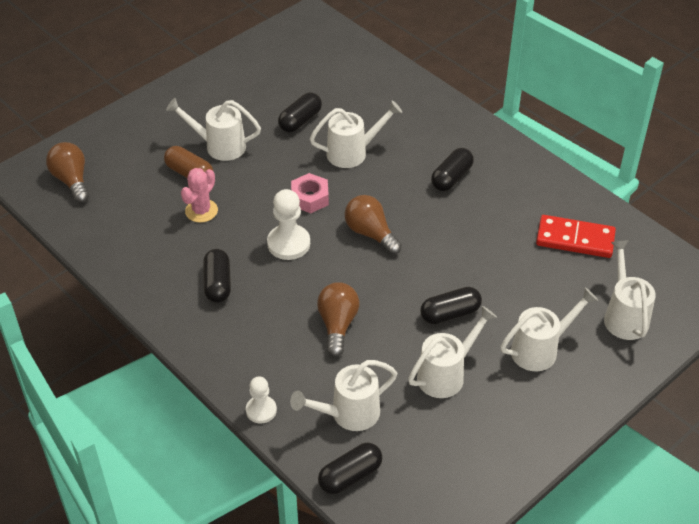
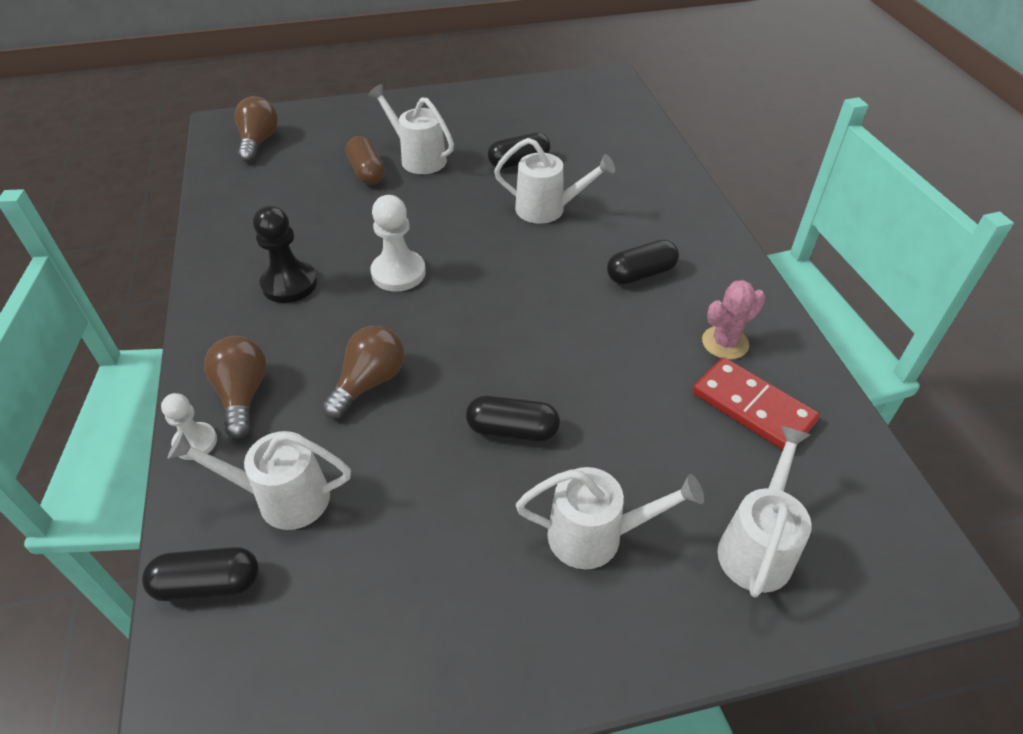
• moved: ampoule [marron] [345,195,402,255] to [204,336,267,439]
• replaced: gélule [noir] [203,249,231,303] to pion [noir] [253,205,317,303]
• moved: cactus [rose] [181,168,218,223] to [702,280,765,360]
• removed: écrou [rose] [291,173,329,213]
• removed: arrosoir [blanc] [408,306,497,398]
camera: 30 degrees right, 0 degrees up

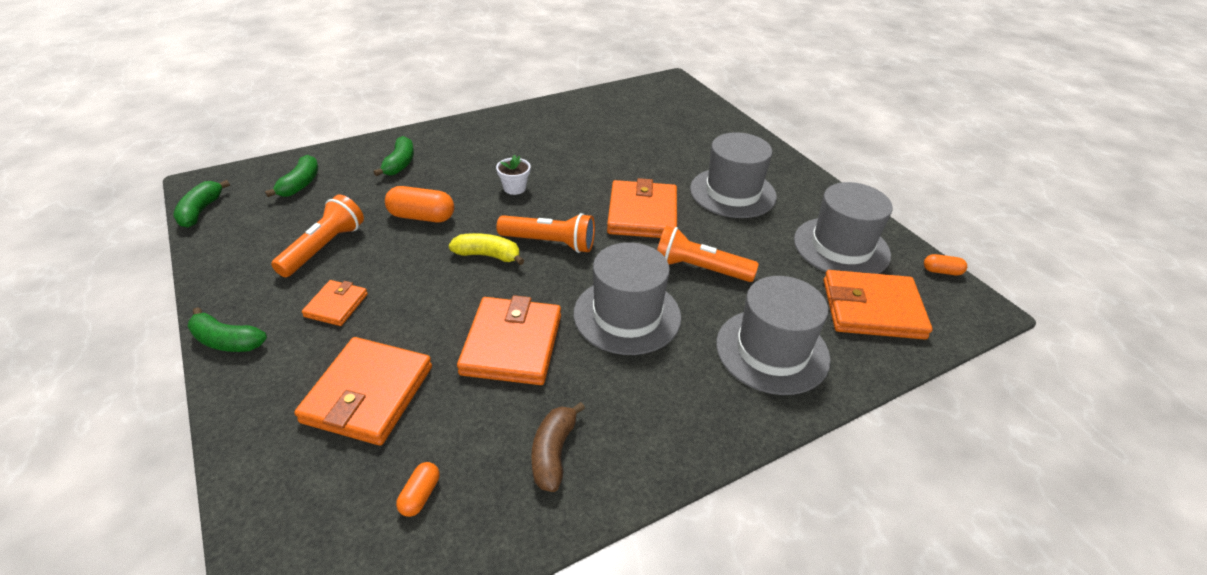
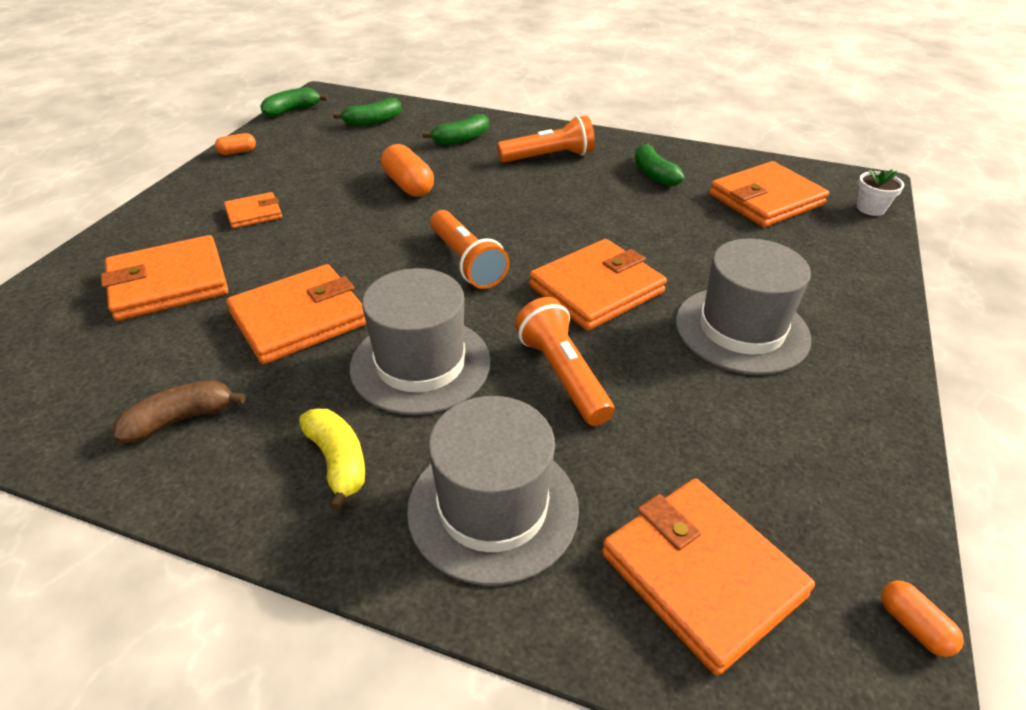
• moved: gélule [orange] [396,462,439,517] to [215,133,256,155]
• moved: banane [jaune] [448,233,524,265] to [299,409,365,511]
• moved: lampe de poche [orange] [271,195,364,277] to [497,116,595,163]
• moved: banane [vert] [187,307,267,352] to [634,143,685,187]
• added: portefeuille [orange] [709,161,829,227]
• moved: pot de fleurs [blanc] [496,155,531,195] to [857,169,904,216]
• removed: chapeau [gris] [794,182,893,274]
camera: 50 degrees right, 0 degrees up

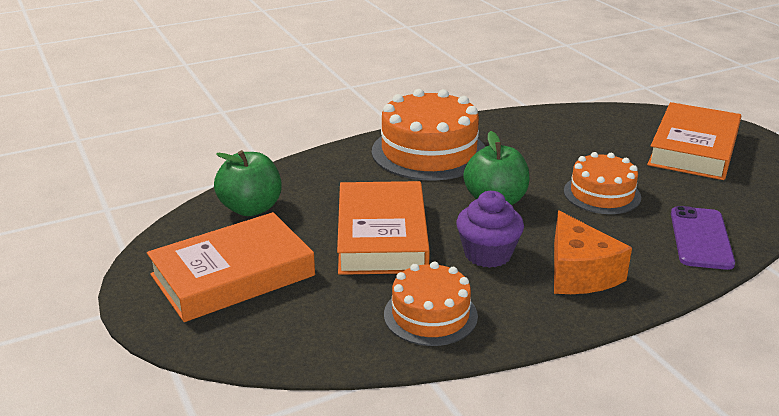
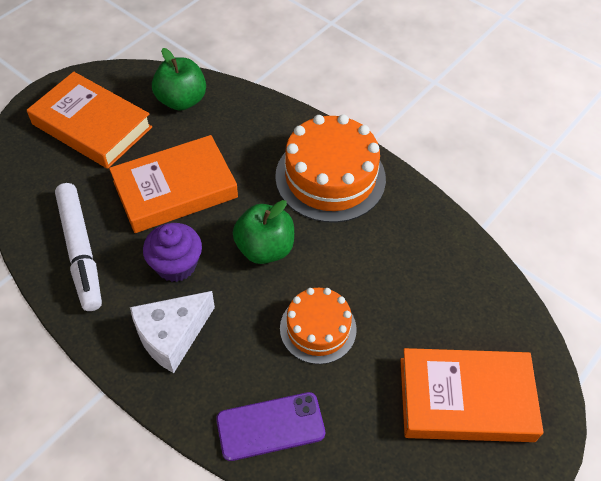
• replaced: gâteau [orange] [384,262,478,346] to feutre [blanc] [55,183,102,311]
• recoloured: fromage [orange] [554,211,632,294] to fromage [blanc] [130,291,215,373]
camera: 65 degrees right, 25 degrees up

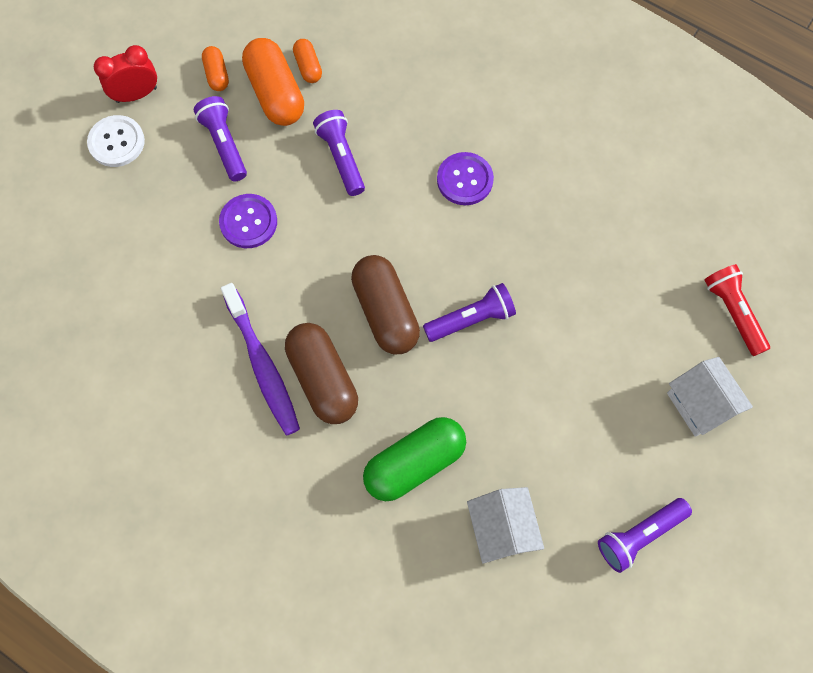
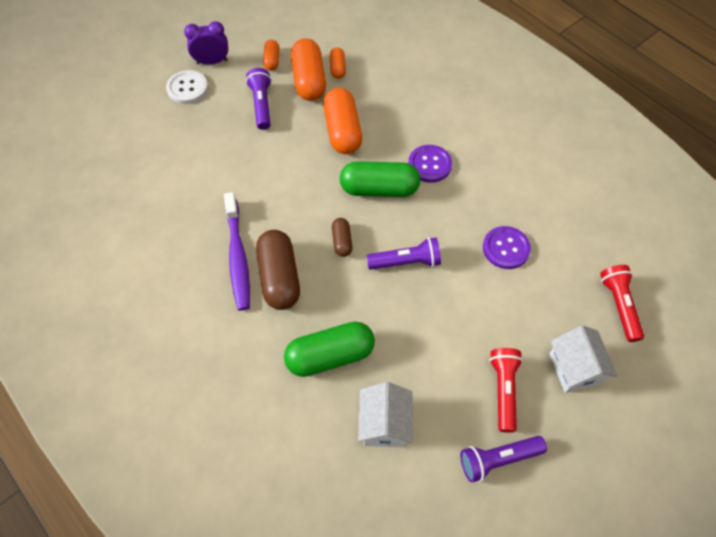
• recoloured: réveil [rouge] [94,45,157,103] to réveil [violet] [184,21,228,65]
• replaced: lampe de poche [violet] [313,110,365,196] to gélule [orange] [323,88,362,154]
• resized: gélule [marron] [351,255,420,354] = [332,218,352,257] x0.51
• added: gélule [vert] [340,161,421,197]
• moved: bouton [violet] [219,194,277,248] to [483,226,531,269]
• added: lampe de poche [rouge] [489,348,523,433]
camera: 15 degrees right, 10 degrees down

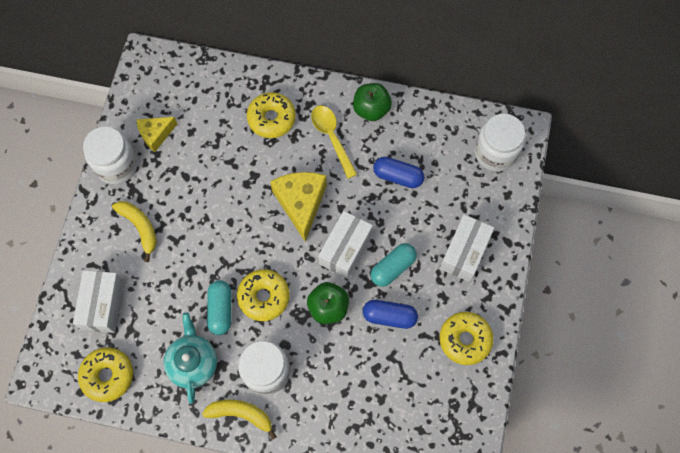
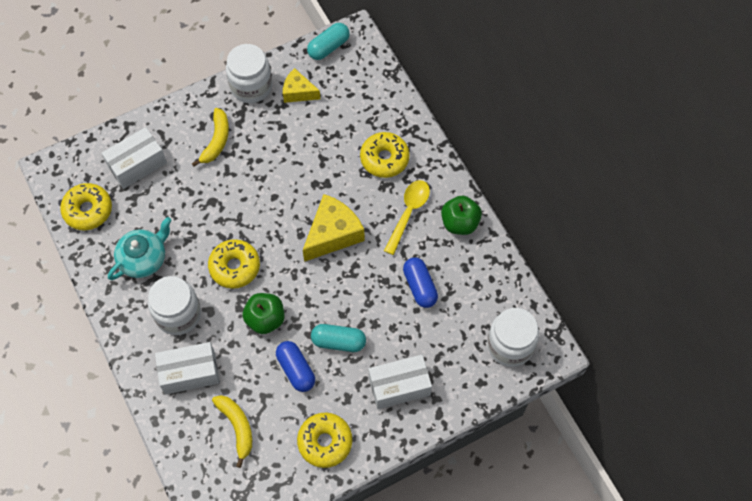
• moved: boîte [blanc] [318,211,373,279] to [155,342,220,394]
• moved: banane [jaune] [202,400,277,440] to [212,395,252,468]
• moved: gélule [turquoise] [207,280,231,335] to [307,23,350,60]
camera: 50 degrees right, 5 degrees down

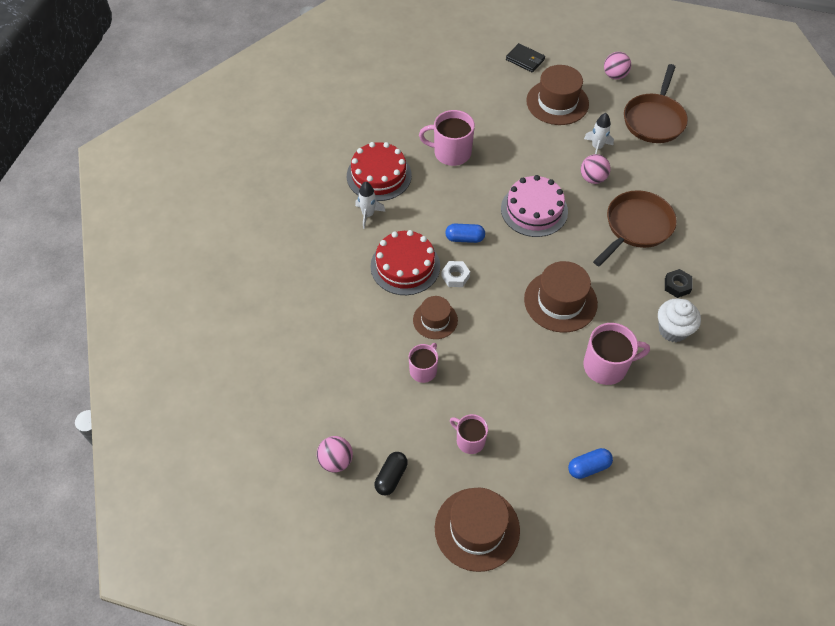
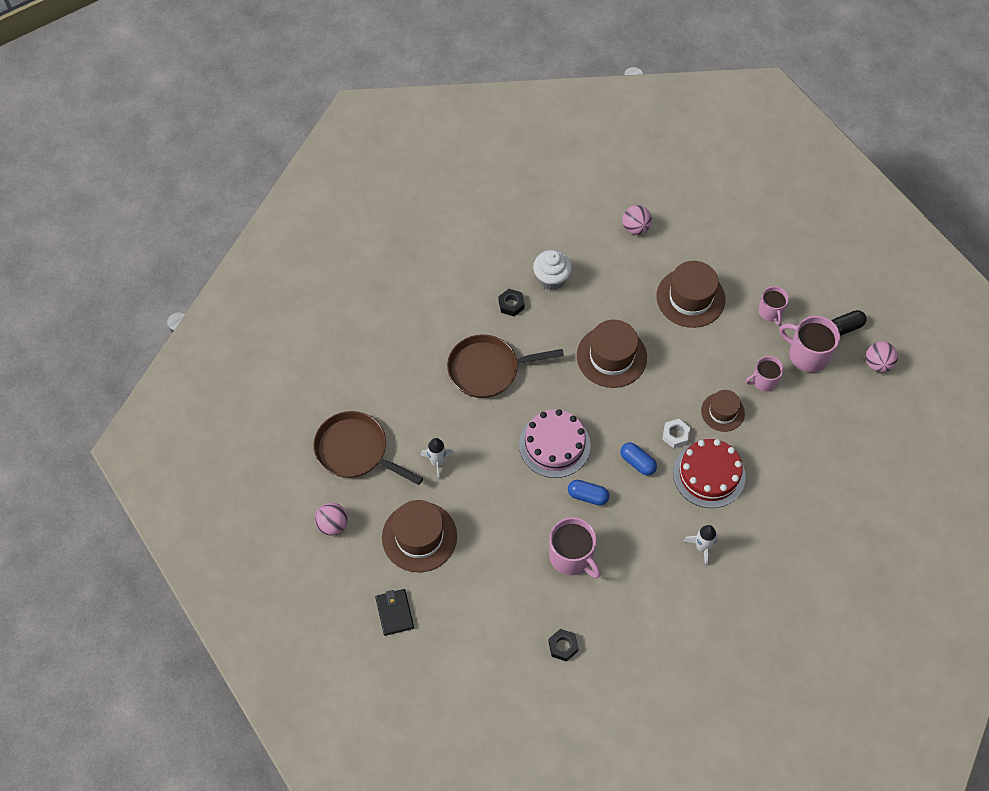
• turned: poêle [marron] [624,64,688,143] = [313,411,423,485] 120 degrees counterclockwise
• added: écrou [noir] [548,629,579,662]
• moved: gélule [bleu] [568,448,613,479] to [568,480,609,506]
• moved: balle [rose] [581,154,610,184] to [622,205,652,235]
• moved: chapeau [marron] [435,488,520,572] to [656,261,725,328]
• moved: tasse [rose] [583,323,650,385] to [779,316,840,372]
• removed: gâteau [rouge] [347,142,412,201]
camera: 140 degrees left, 5 degrees up

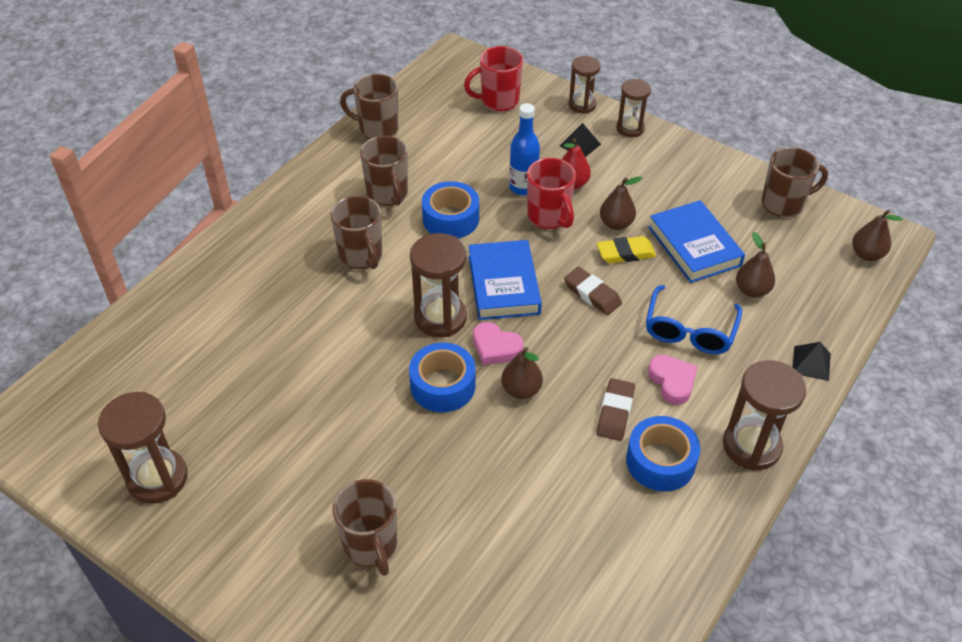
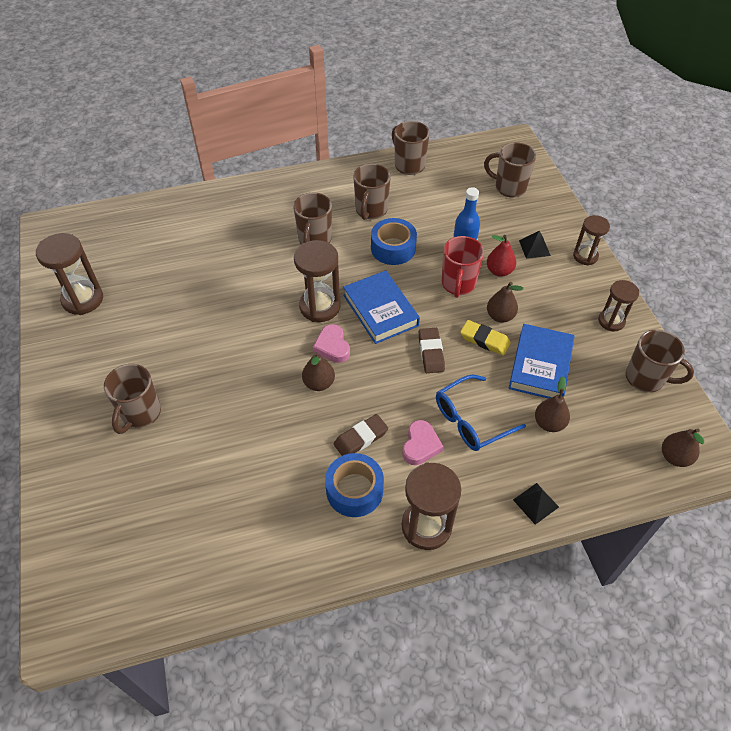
• turned: livre [bleu] [468,240,542,320] = [343,270,420,344] 60 degrees counterclockwise
• recoloured: tasse [rouge] [464,46,523,112] to tasse [marron] [484,142,536,198]
• moved: sablier [marron] [568,56,601,114] to [598,280,639,332]
• removed: ruban adhésif [bleu] [409,342,475,412]
camera: 40 degrees right, 5 degrees up

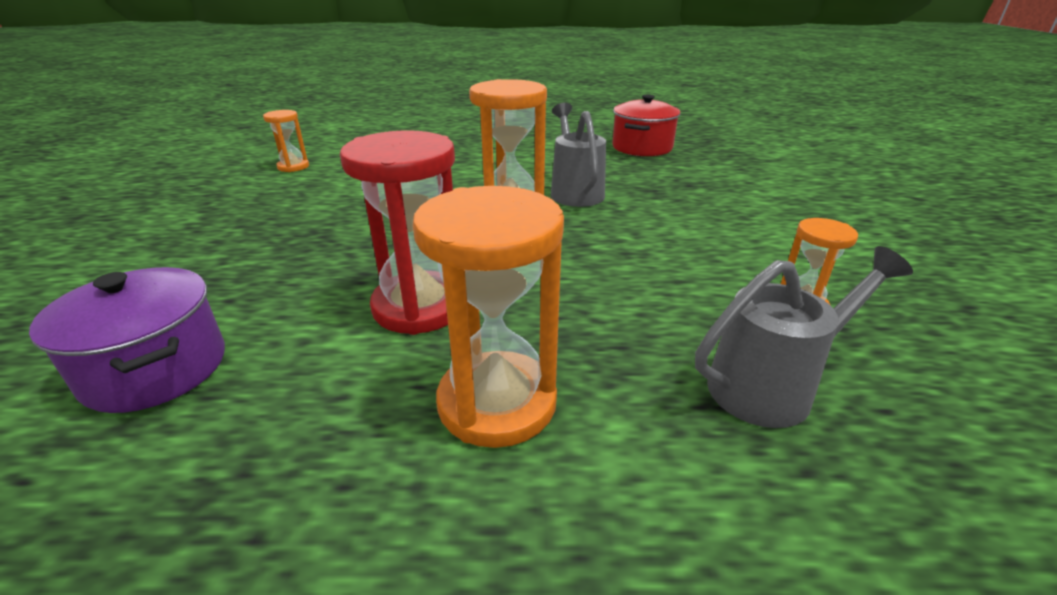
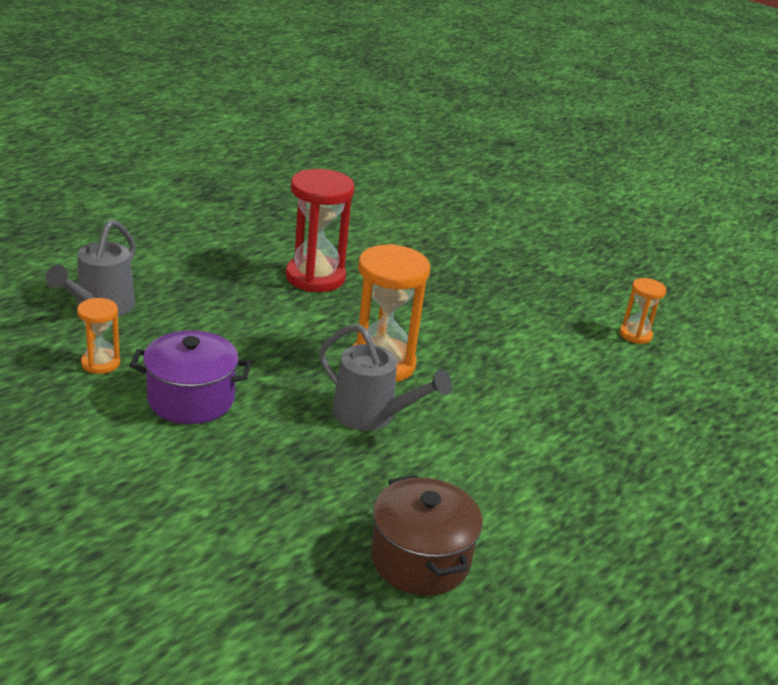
• moved: marmite [violet] [29,267,225,413] to [130,330,251,424]
• recoloured: marmite [rouge] [612,95,681,156] to marmite [marron] [371,475,483,596]
• removed: sablier [orange] [413,186,564,448]
camera: 130 degrees right, 0 degrees up

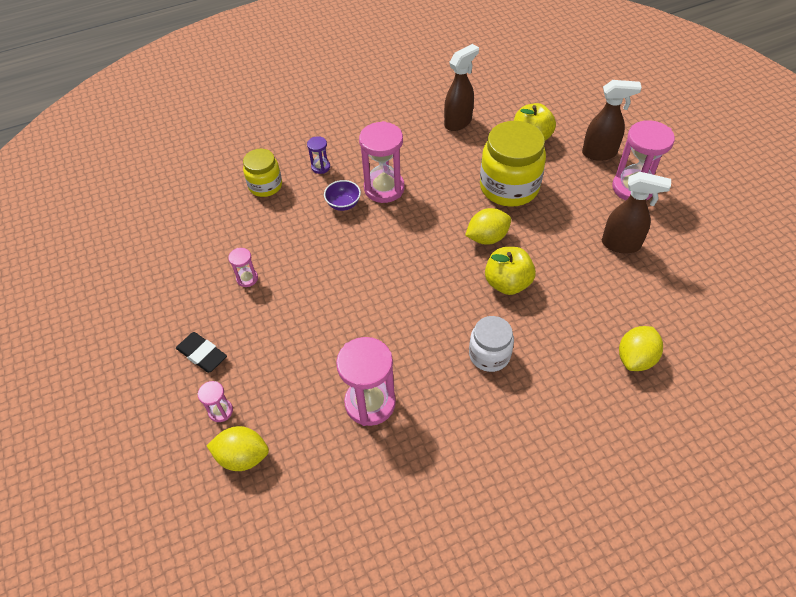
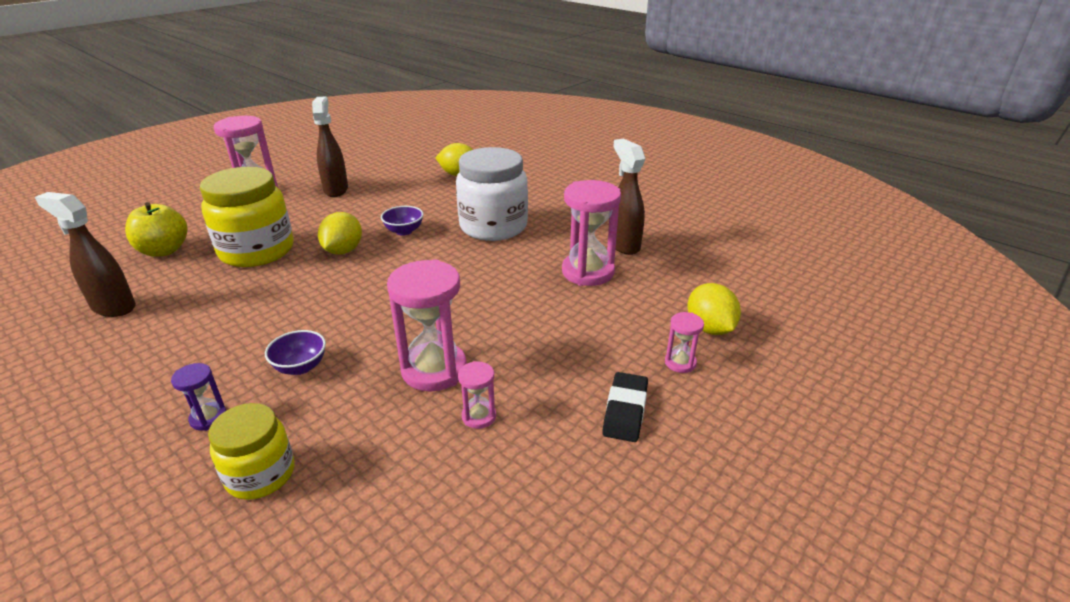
• turned: citron [jaune] [465,208,511,245] = [318,212,362,255] 60 degrees clockwise
• replaced: pomme [jaune] [485,247,536,295] to bol [violet] [381,206,423,236]
• moved: sablier [rose] [359,121,405,203] to [387,260,467,392]
• resized: bocal [blanc] [469,316,514,372] = [456,147,528,241] x1.71
• moved: vaporisateur [marron] [582,80,642,161] to [609,138,645,255]
camera: 115 degrees left, 20 degrees down

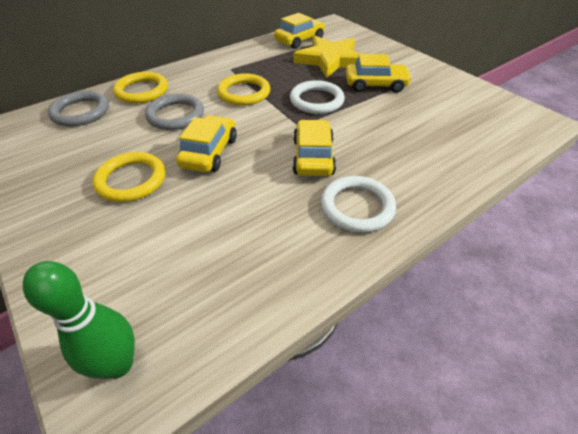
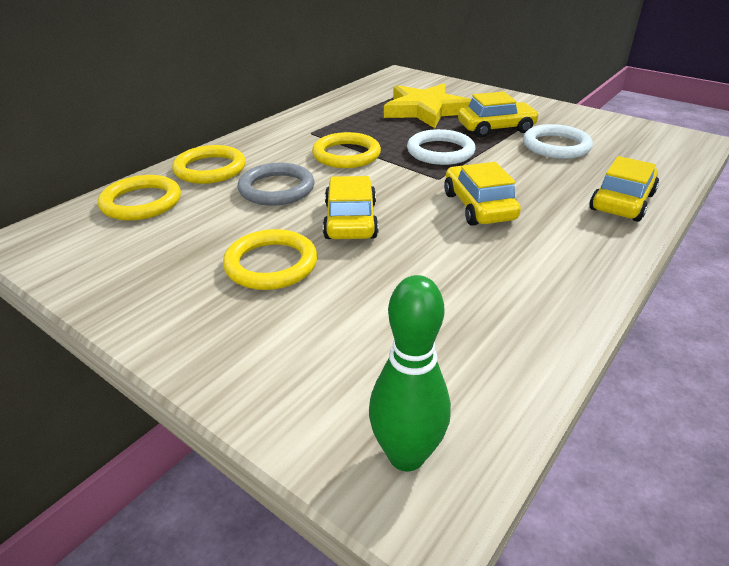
• recoloured: anneau [gris] [48,91,109,127] to anneau [jaune] [98,175,181,221]
• moved: anneau [blanc] [321,176,396,233] to [523,124,593,159]
• moved: voiture [jaune] [274,13,325,49] to [589,156,659,222]
camera: 15 degrees left, 10 degrees down

